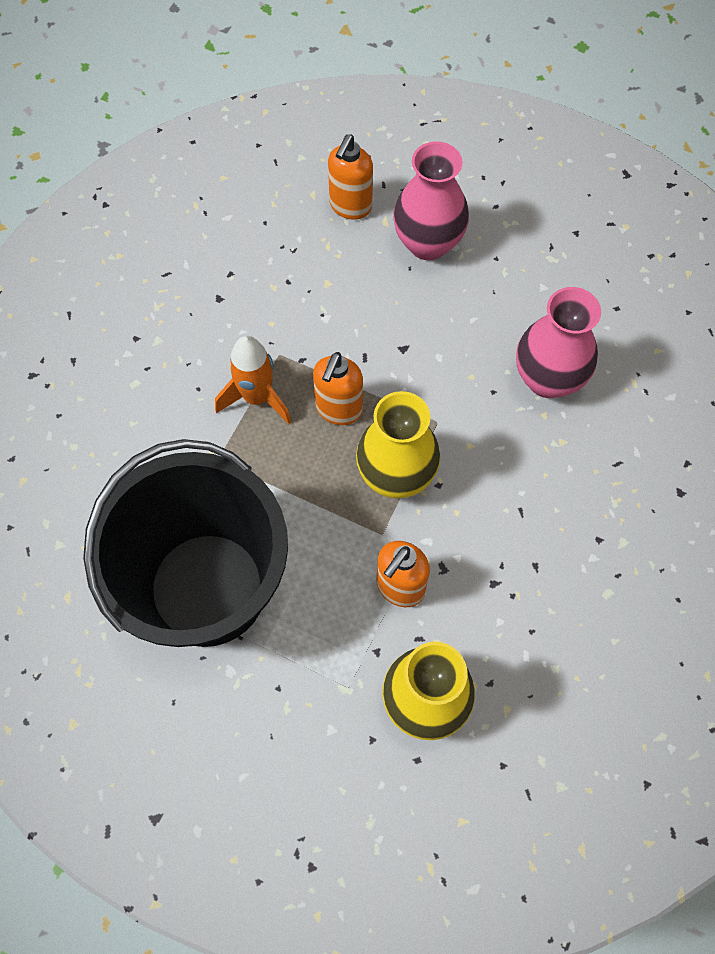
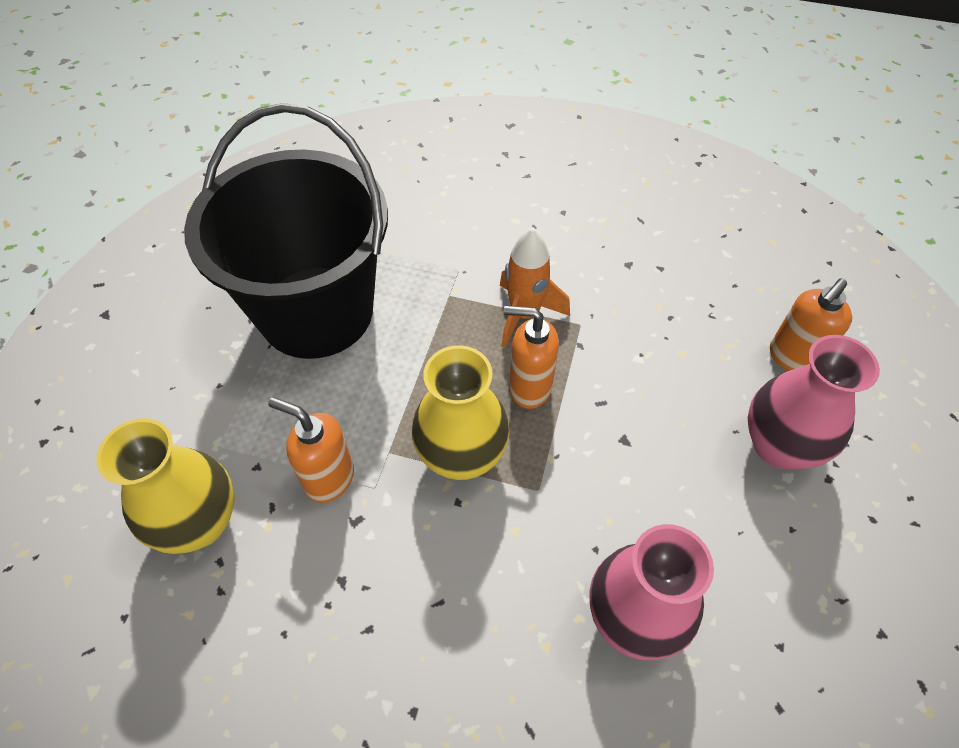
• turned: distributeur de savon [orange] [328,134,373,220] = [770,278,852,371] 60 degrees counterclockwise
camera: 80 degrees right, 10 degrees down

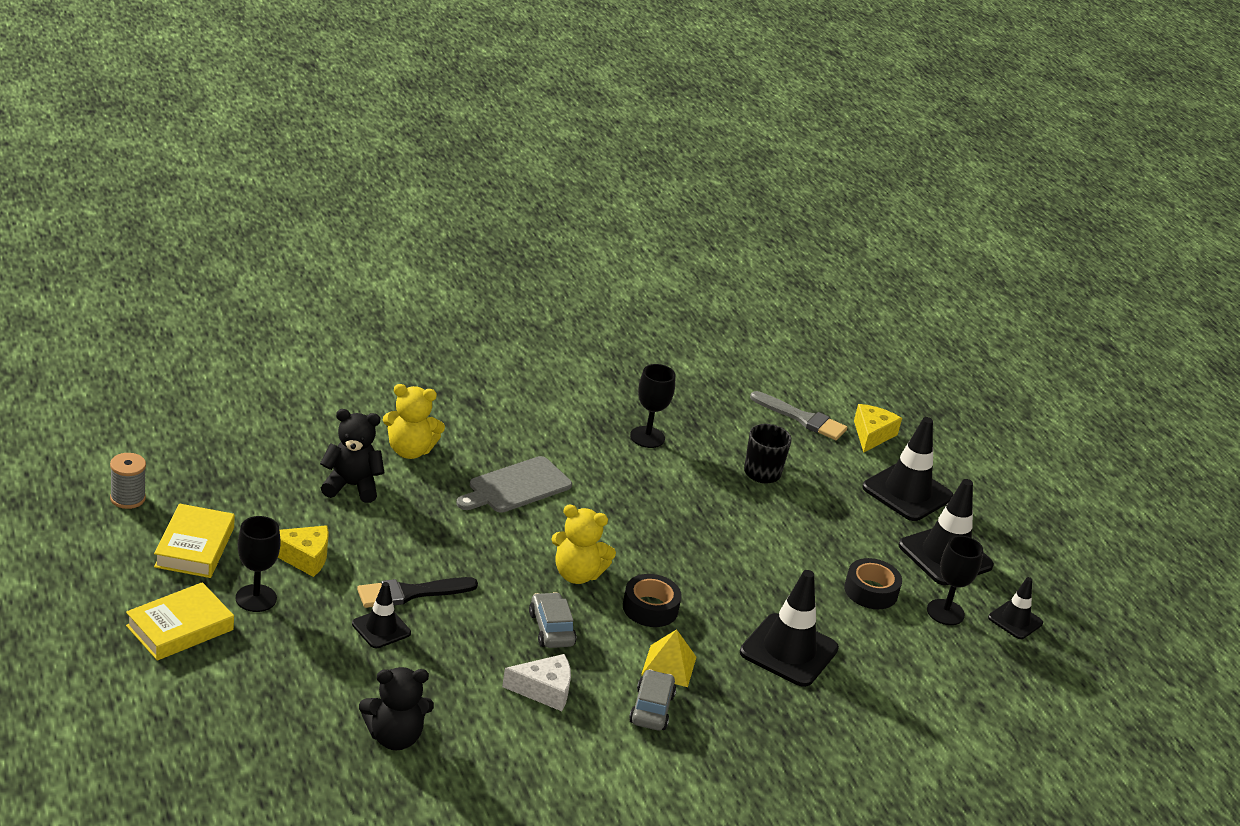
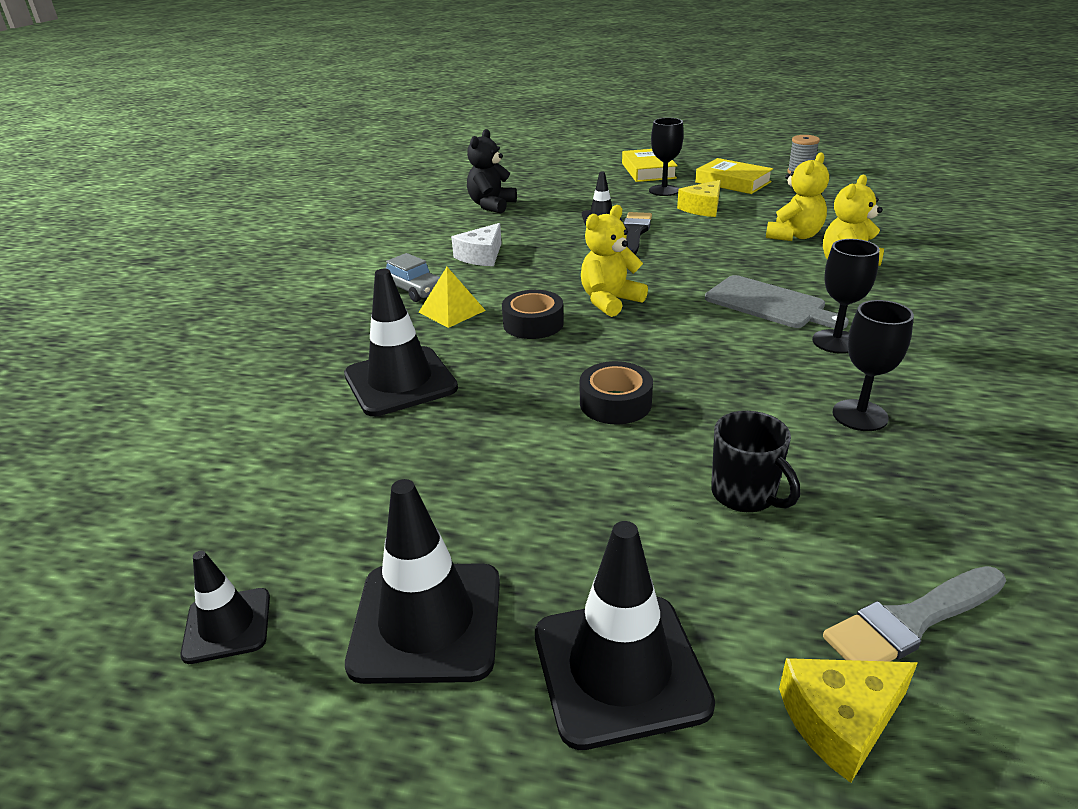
• moved: ruban adhésif [noir] [844,558,902,609] to [580,361,653,424]
• turned: planche à découper [gris] [456,456,572,513] = [705,275,849,328] 135 degrees clockwise
• recoloured: ours en peluche [noir] [320,409,385,503] to ours en peluche [jaune] [766,152,829,241]
• turned: fromage [jaune] [854,404,902,453] = [779,658,918,783] 105 degrees clockwise
• moved: verre à pied [noir] [927,536,983,625] to [812,239,880,354]
• removed: voiture [gris] [529,592,577,648]
camera: 130 degrees right, 0 degrees up

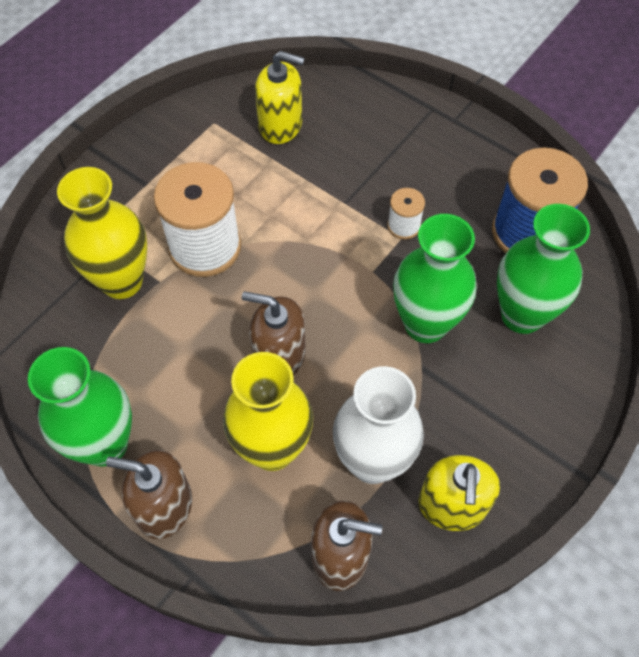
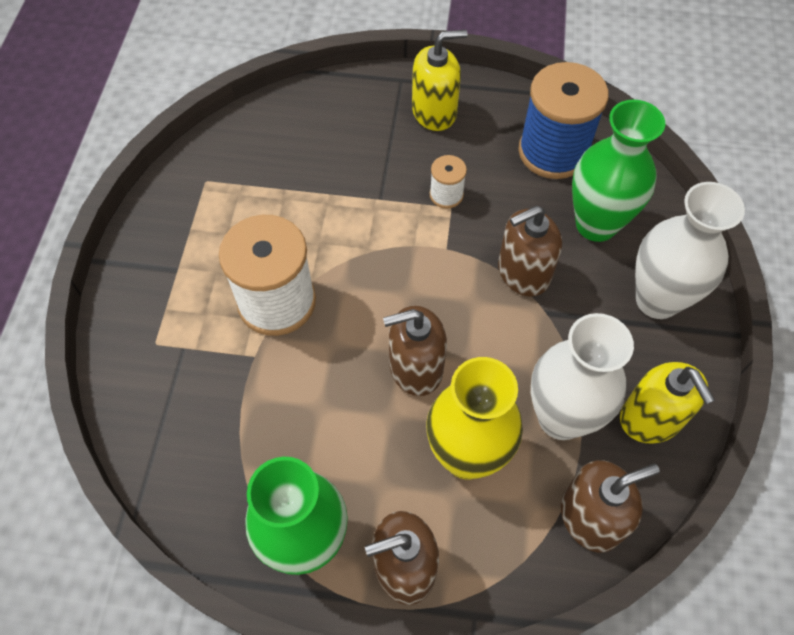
• moved: distributeur de savon [jaune] [255,51,305,144] to [412,30,468,131]
• replaced: vase [vert] [393,214,476,343] to distributeur de savon [marron] [498,206,562,296]
• added: vase [blanc] [635,182,745,319]
• removed: vase [jaune] [57,167,147,299]
camera: 30 degrees left, 0 degrees up

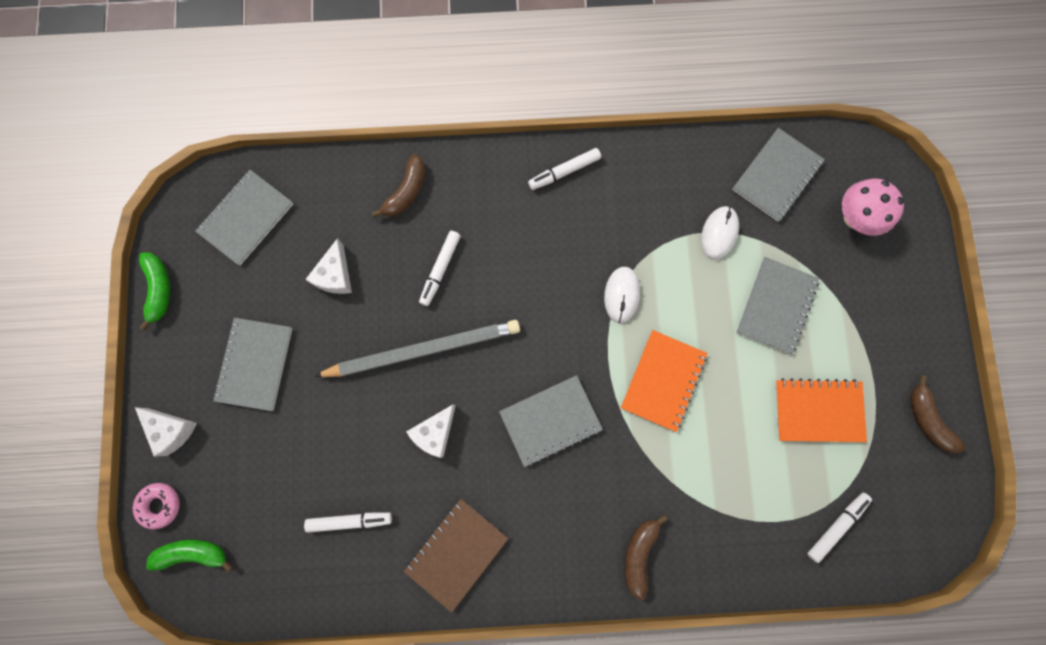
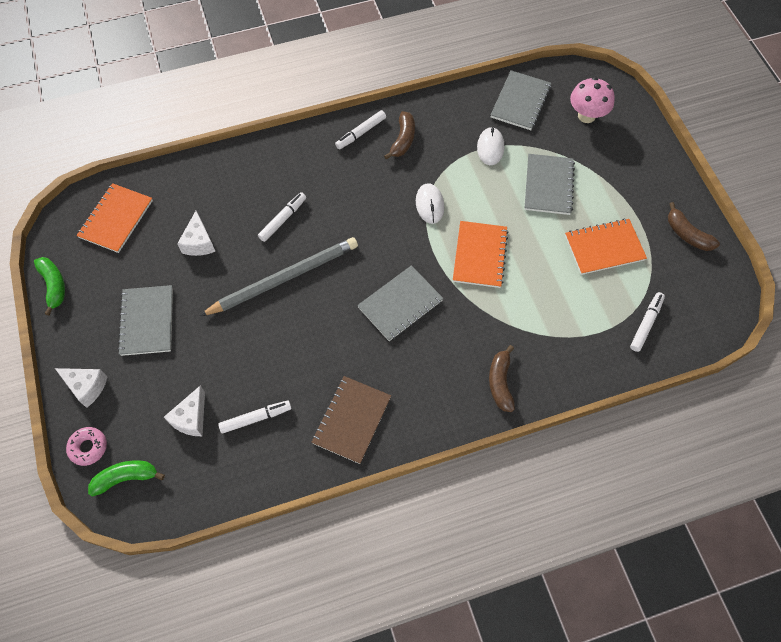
• recoloured: carnet [gris] [195,170,293,265] to carnet [orange] [76,183,153,253]
• moved: fromage [blanc] [406,404,456,458] to [164,385,205,436]
• turned: feutre [blanc] [419,231,461,306] = [258,192,306,242] 150 degrees counterclockwise
• moved: banane [marron] [372,154,425,217] to [384,111,415,160]
camera: 15 degrees left, 15 degrees down

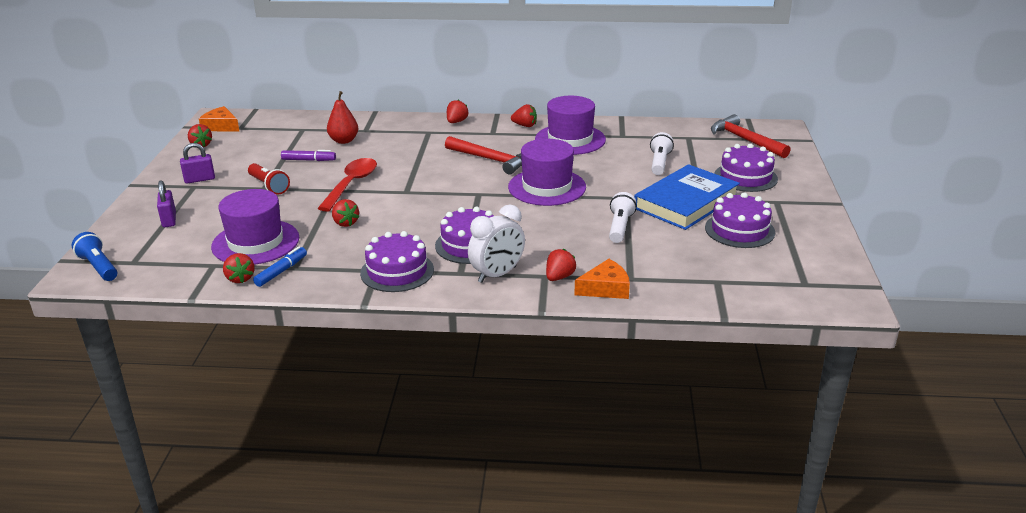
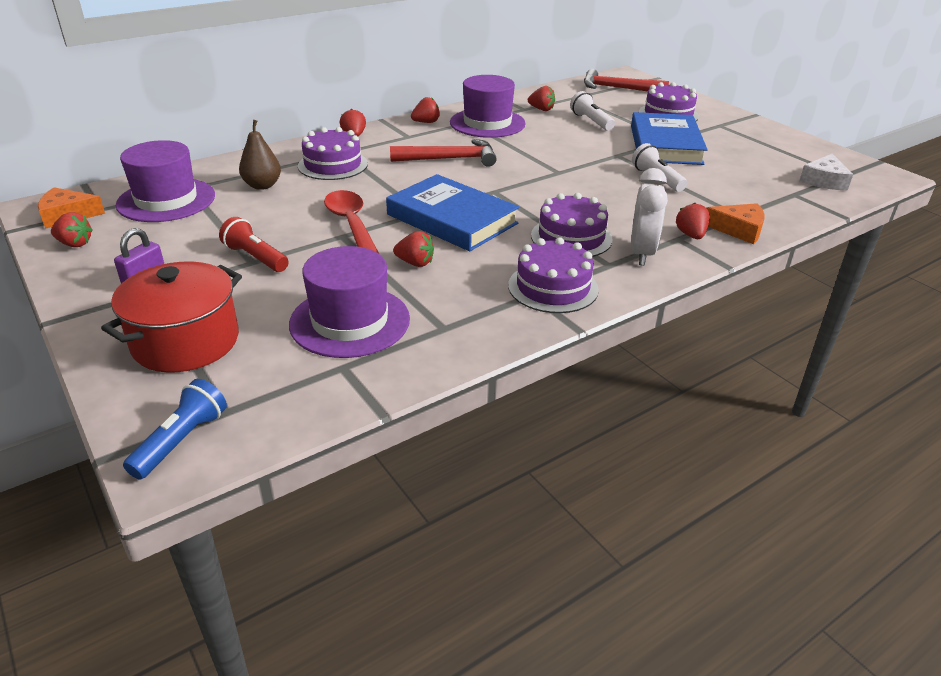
• replaced: cadenas [violet] [157,180,176,227] to marmite [rouge] [101,261,242,373]
• moved: chapeau [violet] [508,139,586,206] to [116,140,215,222]
• turned: lampe de poche [bleu] [72,232,117,281] = [123,379,227,479] 105 degrees clockwise
• turned: lampe de poche [rouge] [248,163,290,195] = [219,217,289,272] 150 degrees counterclockwise
• recoloured: poire [rouge] [327,91,358,144] to poire [marron] [239,120,281,190]
• moved: gâteau [violet] [705,192,775,248] to [298,127,368,180]
• added: livre [bleu] [386,174,519,251]
• moved: fraise [rouge] [223,253,255,283] to [528,86,555,111]
• turned: fromage [orange] [574,259,630,299] = [706,203,765,244] 75 degrees clockwise
• added: fromage [blanc] [799,154,853,190]
• removed: feutre [bleu] [253,246,307,287]
• removed: feutre [violet] [281,150,336,161]
camera: 40 degrees left, 5 degrees up

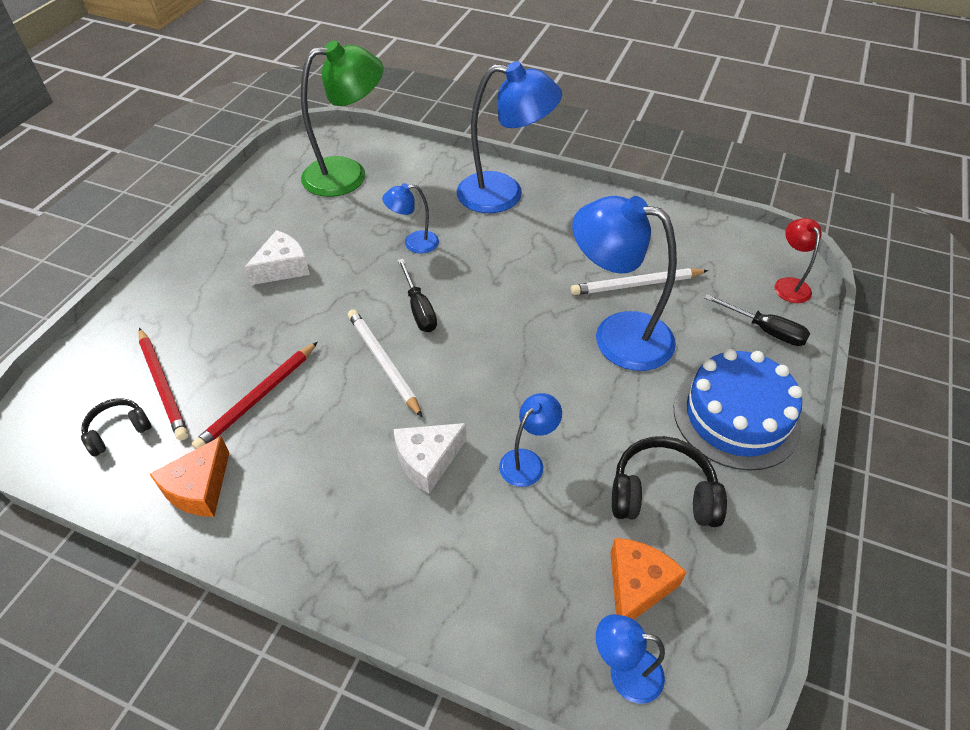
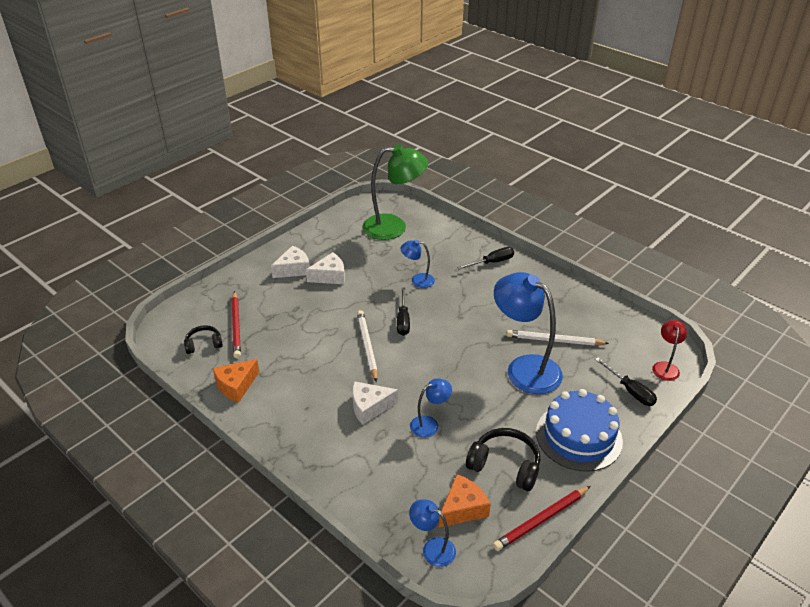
• added: fromage [blanc] [271,246,310,278]
• replaced: lampe [bleu] [457,61,562,213] to tournevis [noir] [457,247,514,270]
• moved: crayon [rouge] [192,342,318,450] to [493,486,591,551]
camera: 20 degrees right, 10 degrees down

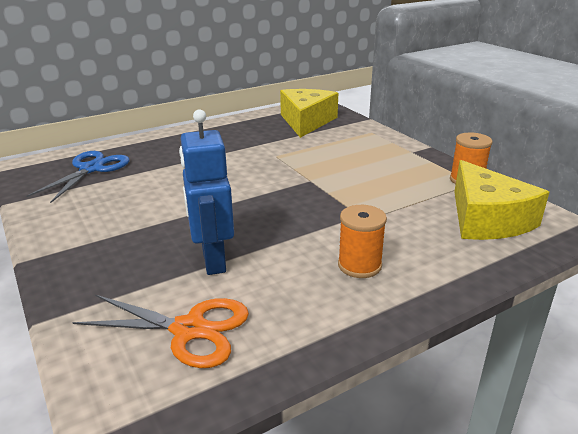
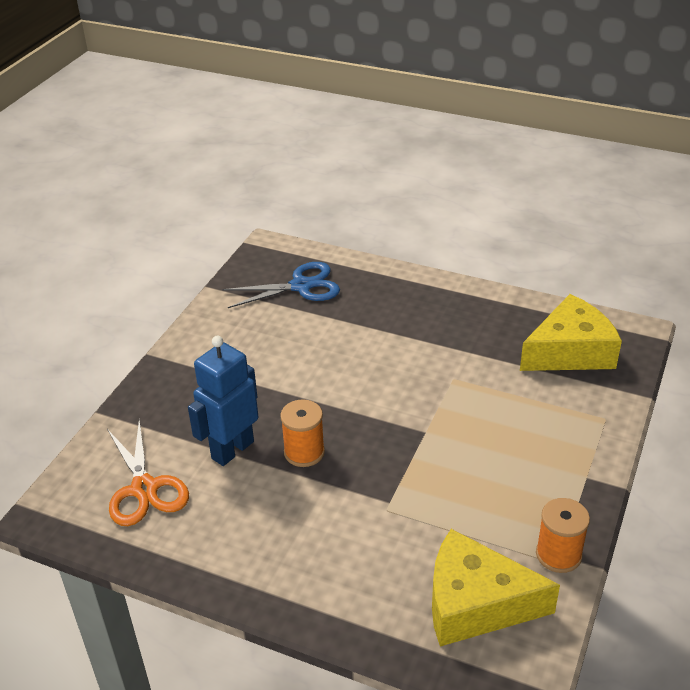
• moved: bobine [orange] [338,205,387,278] to [280,399,325,467]
• turned: fromage [jaune] [454,160,549,240] = [432,529,560,647] 60 degrees clockwise
camera: 55 degrees right, 10 degrees up

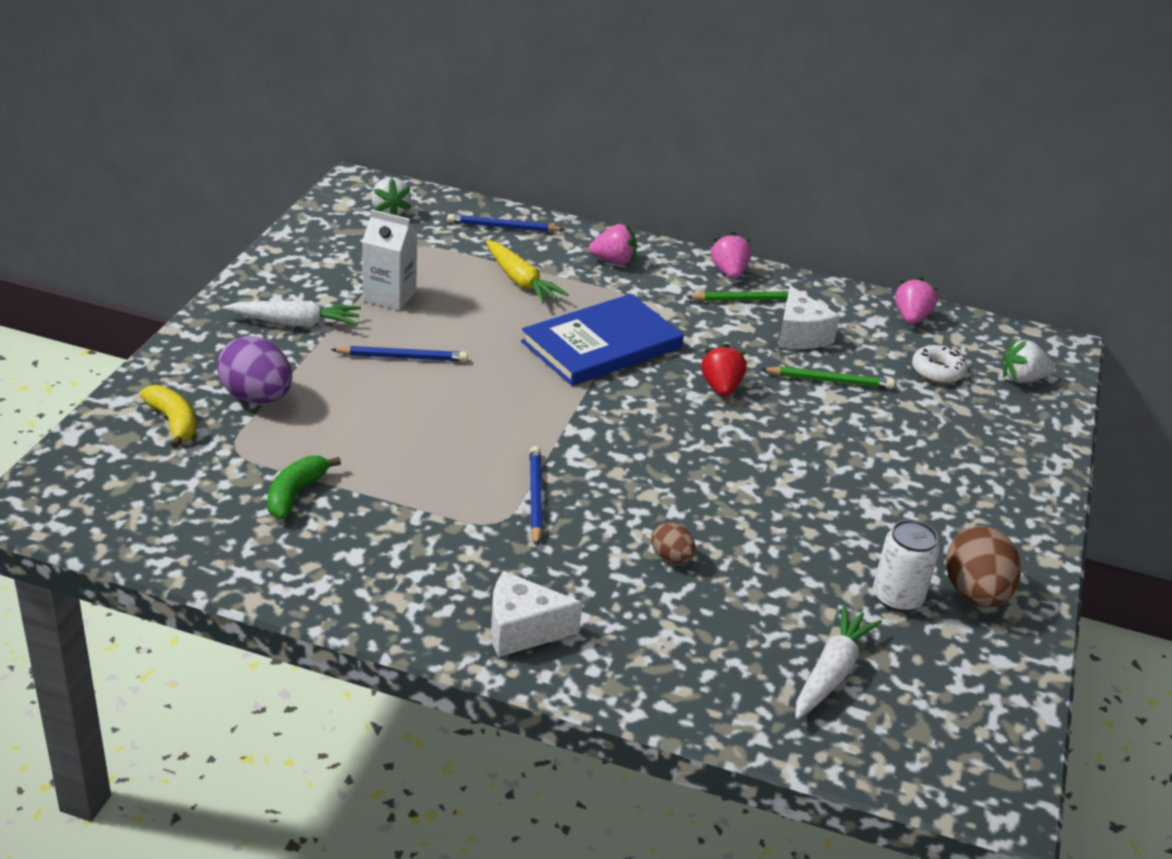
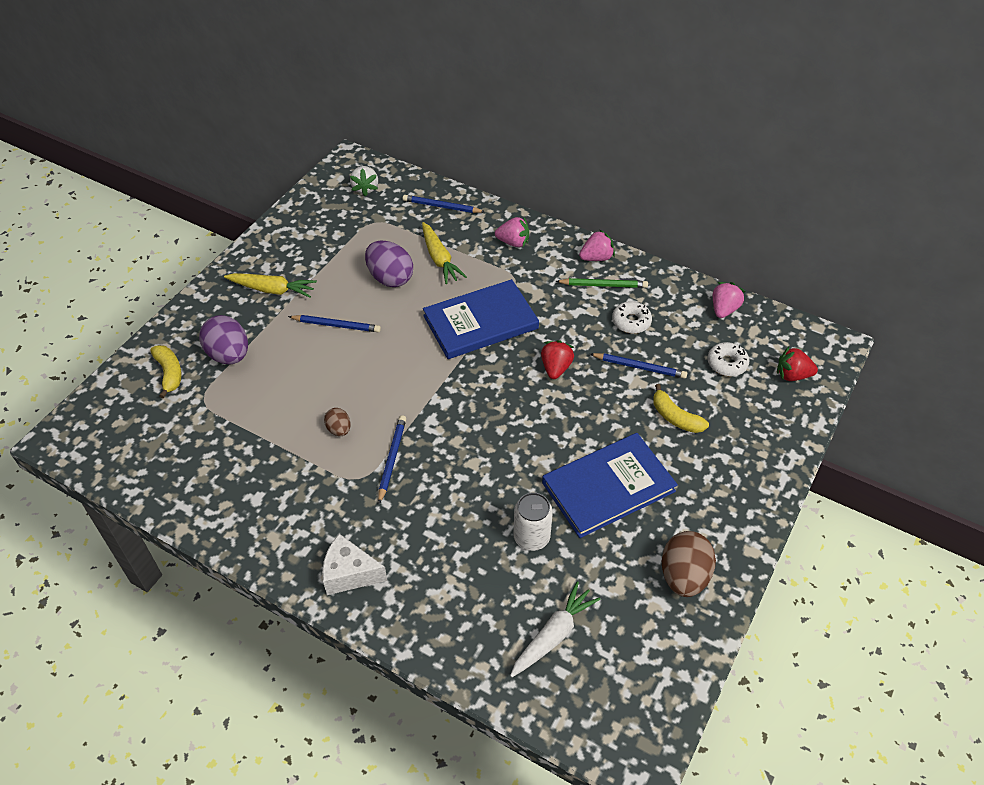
• recoloured: carotte [blanc] [223,301,361,327] to carotte [jaune] [224,273,317,298]
• moved: œuf [marron] [651,522,696,563] to [324,408,351,436]
• added: œuf [violet] [365,240,413,287]
• moved: canette [blanc] [873,519,940,612] to [513,492,553,551]
• added: livre [bleu] [542,433,678,538]
• turned: fraise [rose] [710,232,751,279] = [579,229,615,261] 60 degrees clockwise
• recoloured: crayon [vert] [761,366,895,389] to crayon [bleu] [590,353,687,379]
• replaced: fromage [blanc] [778,286,840,349] to beignet [blanc] [612,301,652,334]
• added: banane [jaune] [653,384,709,433]
• recoloured: fraise [blanc] [1003,339,1055,383] to fraise [rouge] [777,347,818,381]
• removed: banane [vert] [267,456,341,519]
• removed: brique de lait [blanc] [362,209,417,310]
camera: 15 degrees right, 15 degrees up

